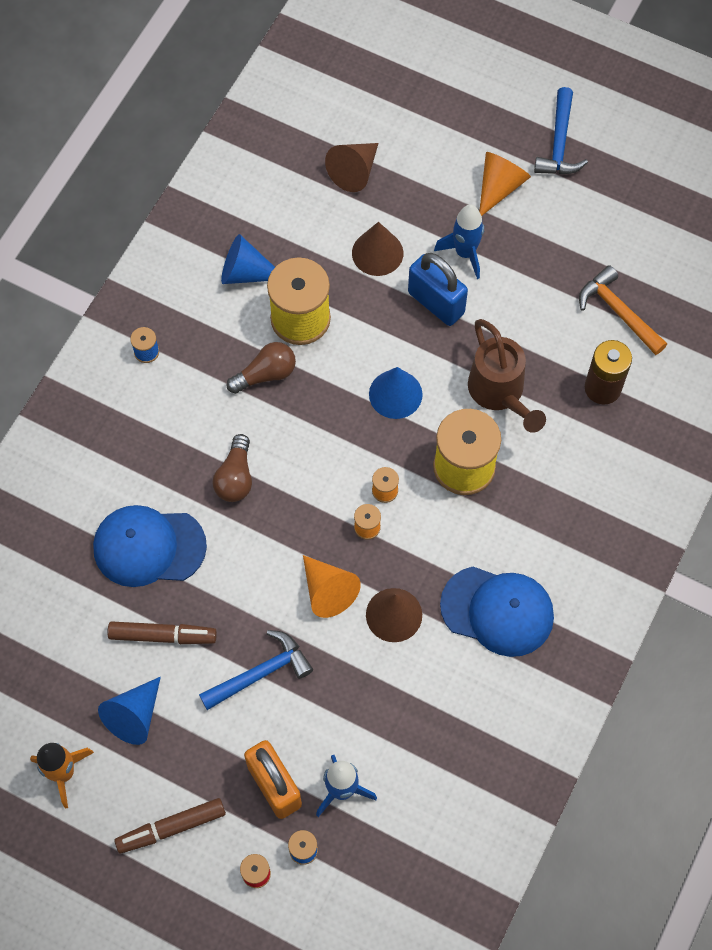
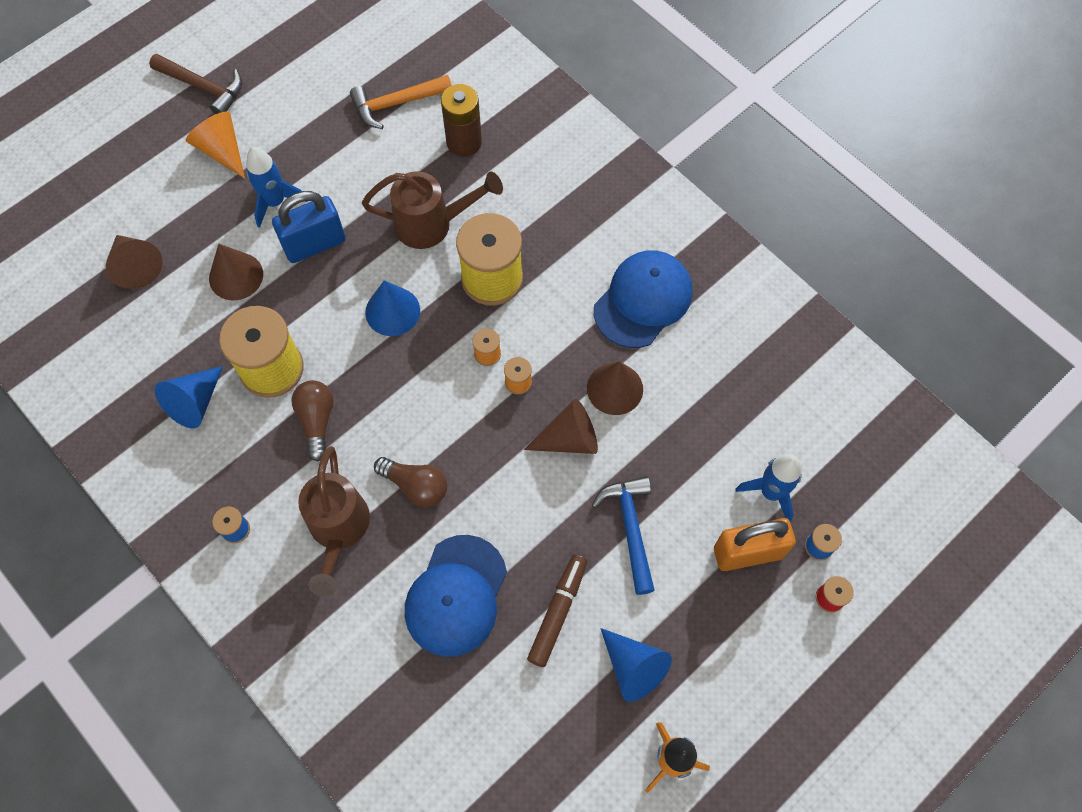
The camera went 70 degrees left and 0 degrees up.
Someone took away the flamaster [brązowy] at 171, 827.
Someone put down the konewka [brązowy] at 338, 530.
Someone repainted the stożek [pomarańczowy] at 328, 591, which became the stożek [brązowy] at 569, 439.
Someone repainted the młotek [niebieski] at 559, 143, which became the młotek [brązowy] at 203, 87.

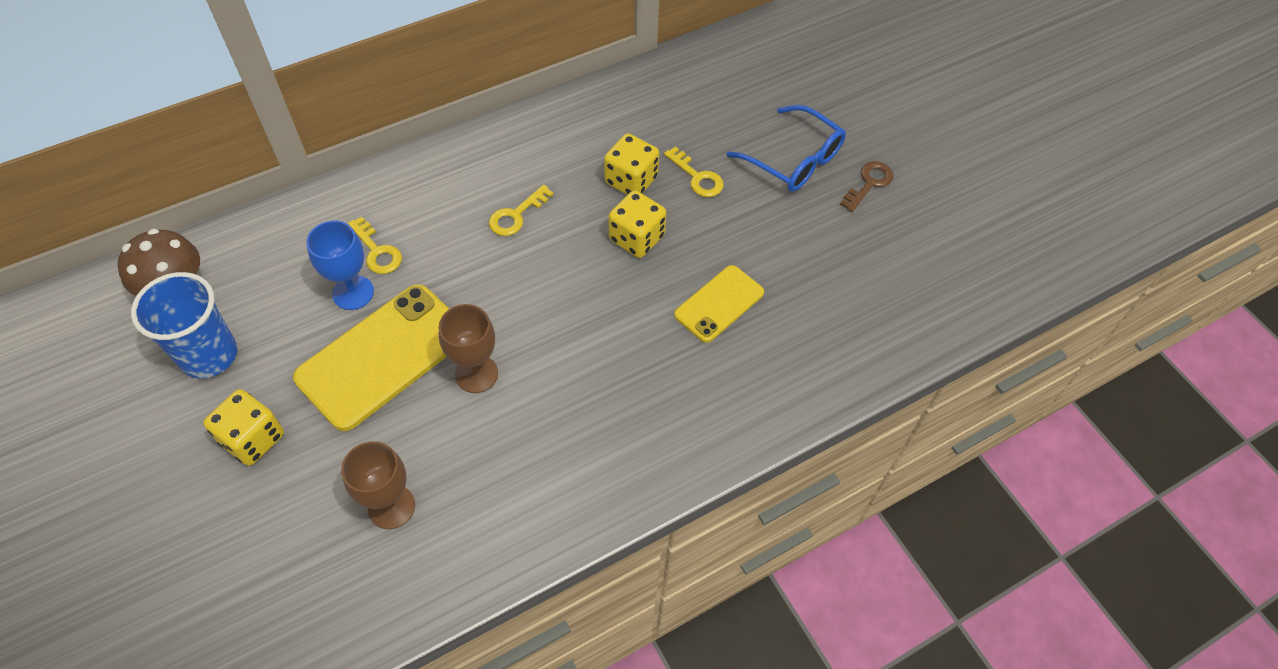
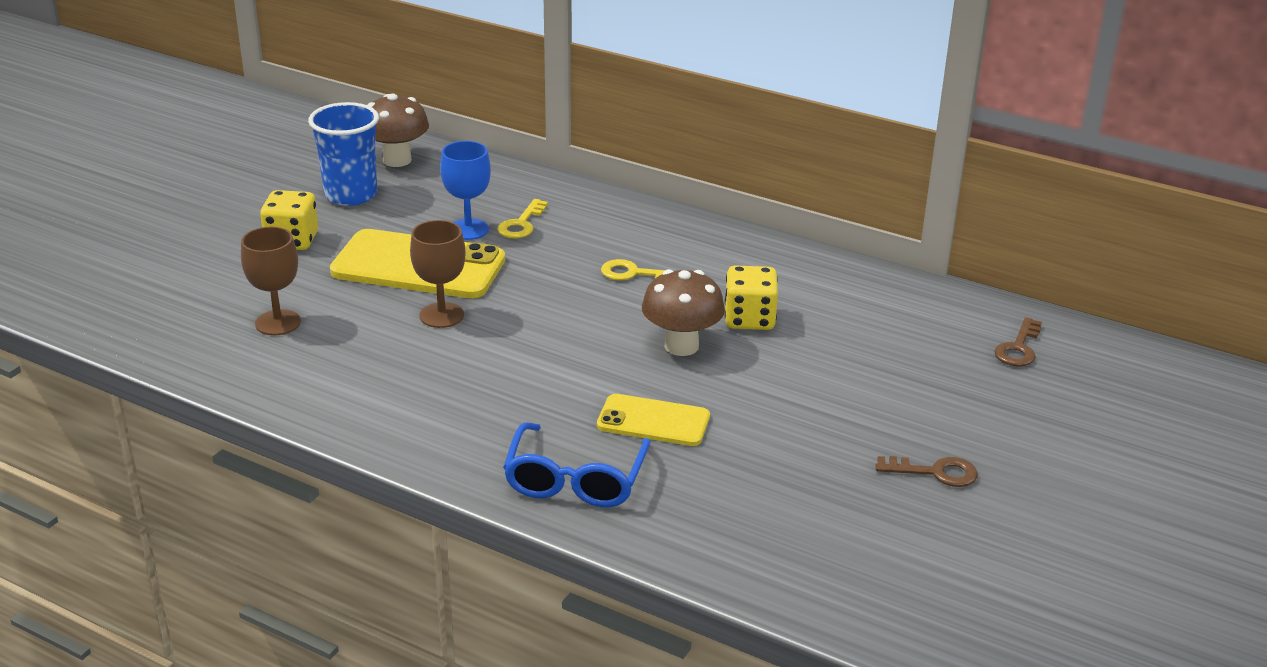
The camera went 60 degrees right and 25 degrees down.
Someone took away the klucz [żółty] at 697, 177.
Someone put down the klucz [brązowy] at 1018, 348.
Someone carried the okulary [niebieski] from 794, 160 to 575, 480.
Someone swapped the kostka do gry [żółty] at 636, 238 for the grzyb [brązowy] at 681, 346.

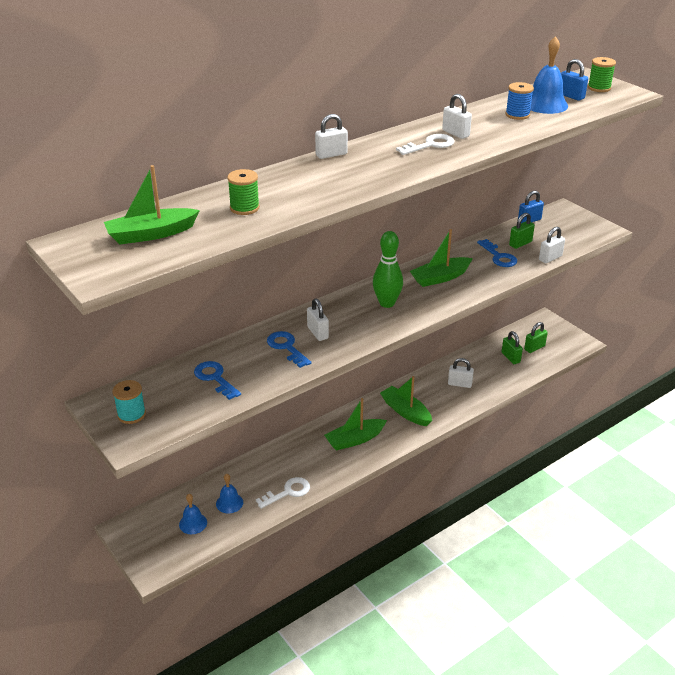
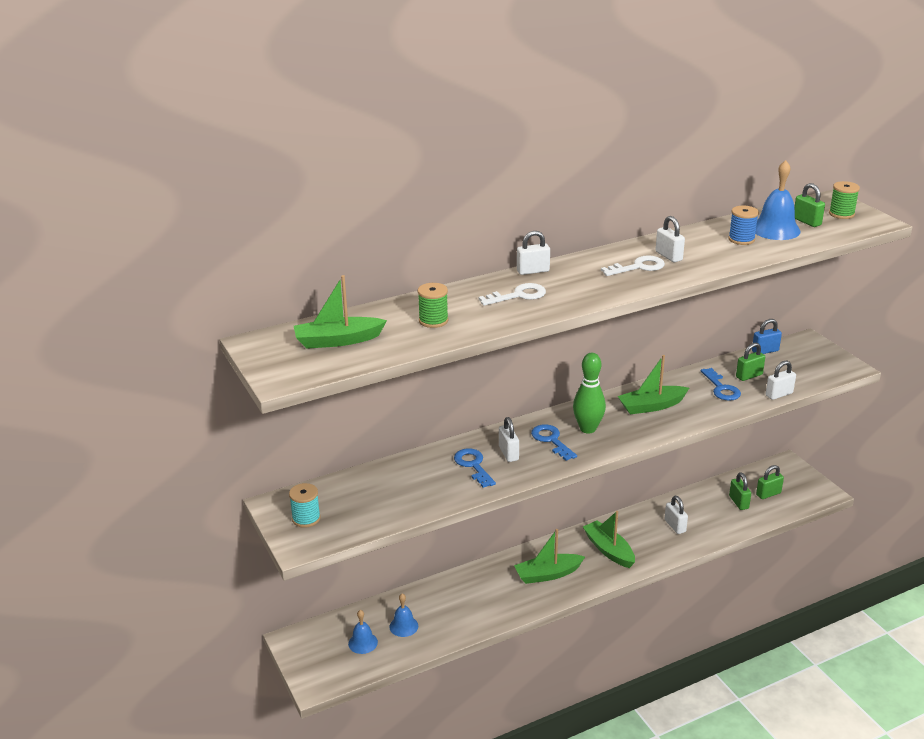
The camera went 10 degrees right and 5 degrees down.
Someone carried the klucz [niebieski] from 215, 378 to 551, 440.
Someone carried the klucz [biały] from 287, 492 to 518, 295.
Someone repainted the kłódka [niebieski] at 571, 96, which became the kłódka [zielony] at 807, 222.
Someone rotated the kłódka [biały] at 459, 384 by 45 degrees clockwise.

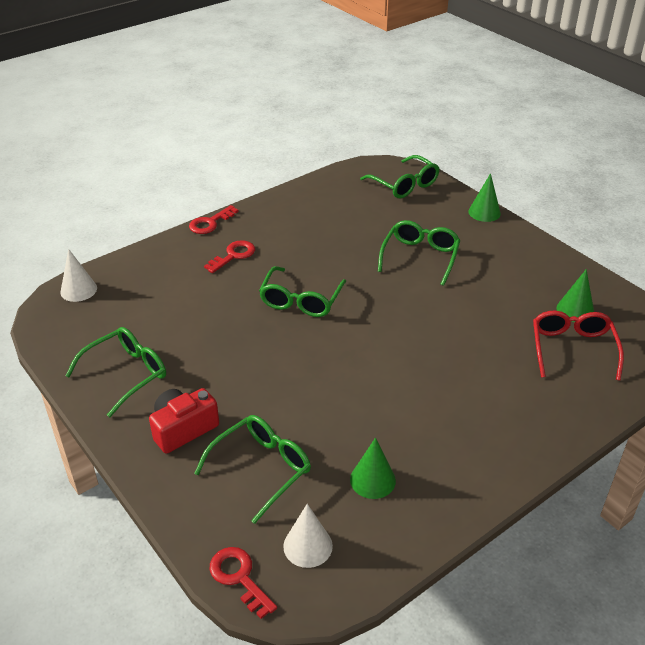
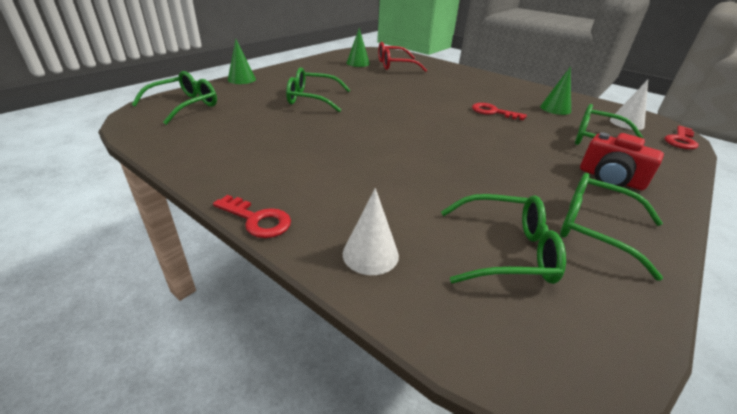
The camera went 105 degrees left and 5 degrees down.
Someone carried the stożek [biały] from 78, 290 to 370, 254.
Someone carried the klucz [czerwony] from 233, 255 to 493, 112.
Someone carried the okulary [zielony] from 301, 300 to 505, 250.

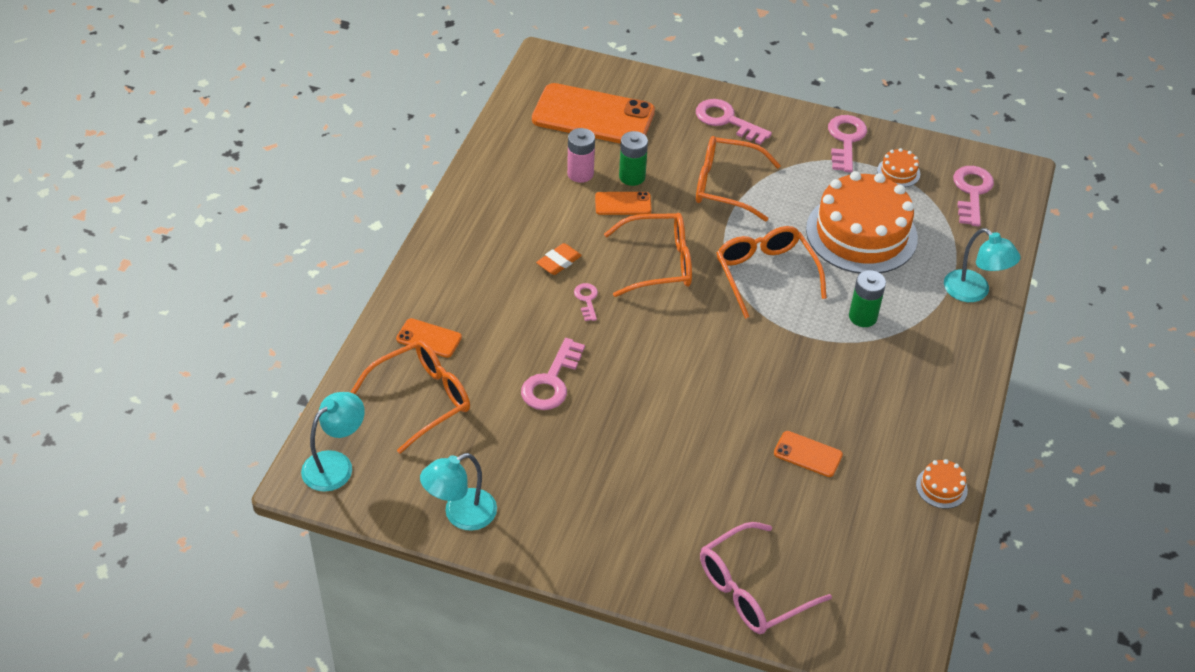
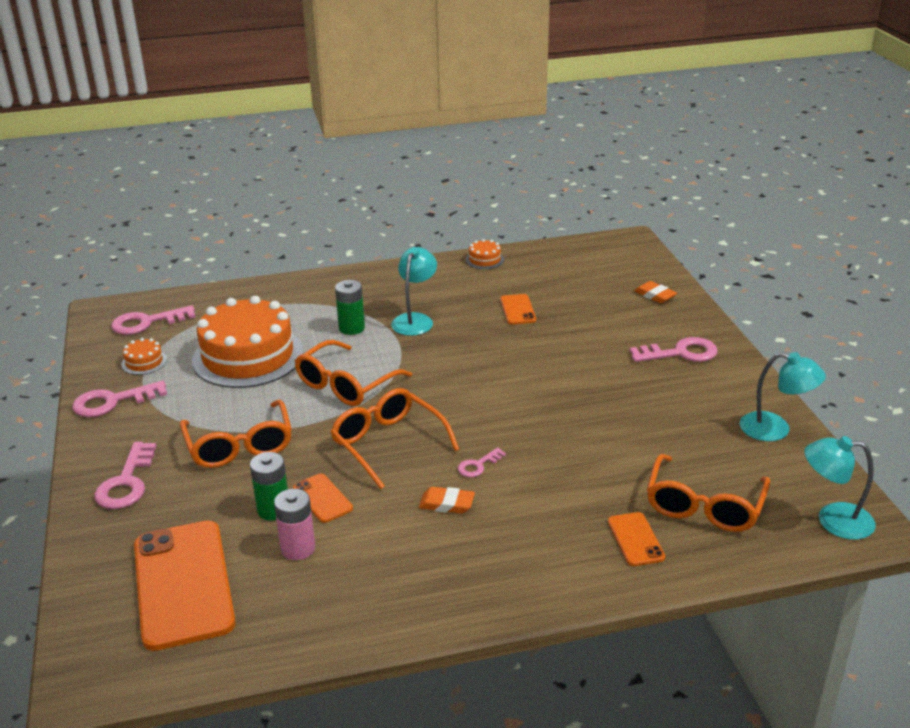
The camera went 120 degrees left and 15 degrees down.
Someone carried the klucz [różowy] from 551, 382 to 681, 353.
Someone carried the lampka [turkusowy] from 974, 292 to 415, 320.
Someone swapped the okulary [różowy] at 752, 590 for the gumka do mazania [pomarańczowy] at 655, 295.
Someone rotated the okulary [pomarańczowy] at 422, 399 by 90 degrees counterclockwise.

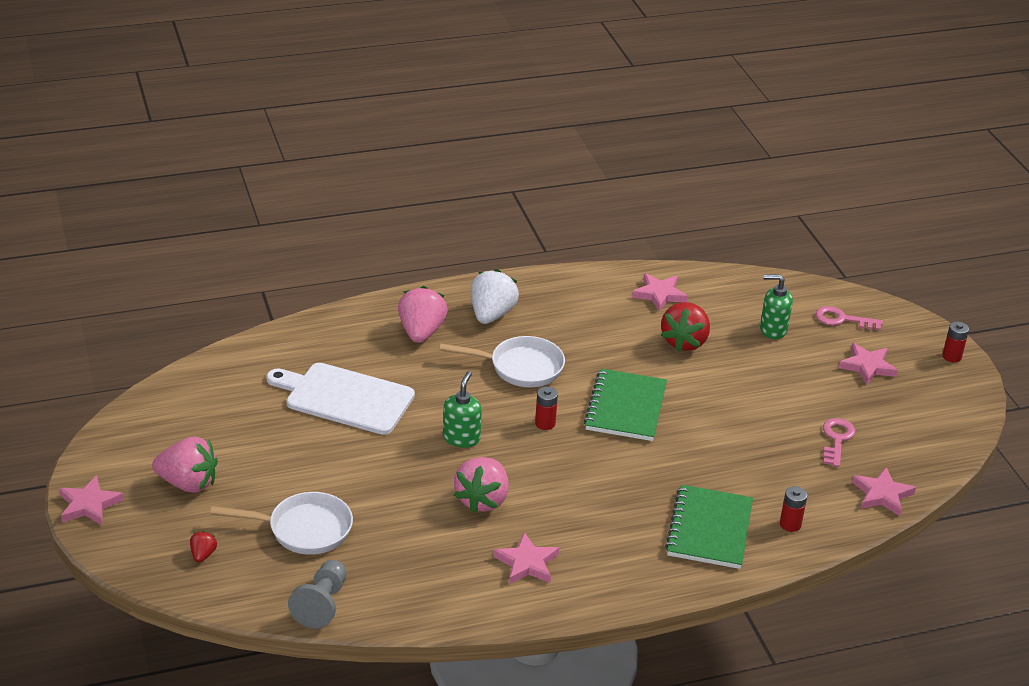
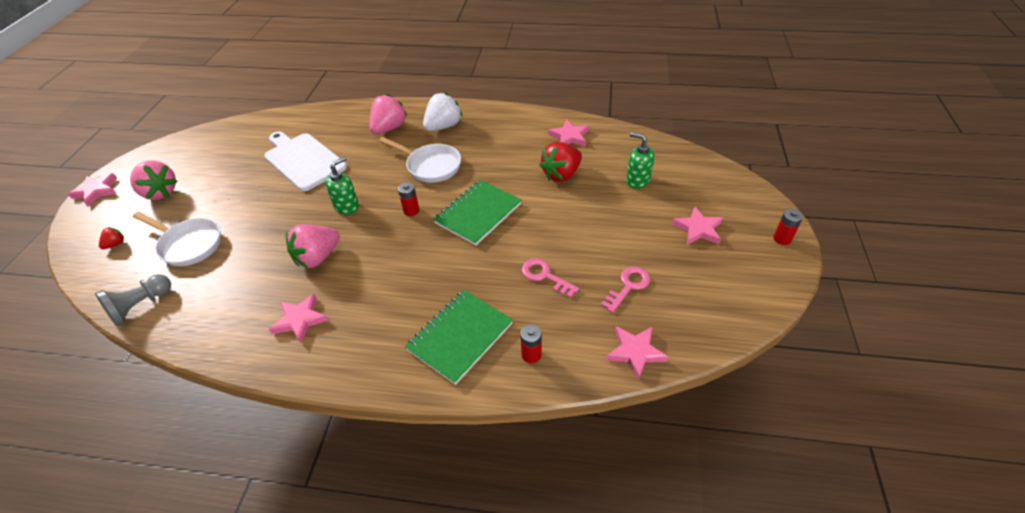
The camera went 30 degrees right and 10 degrees up.
Someone carried the klucz [różowy] from 842, 319 to 545, 276.

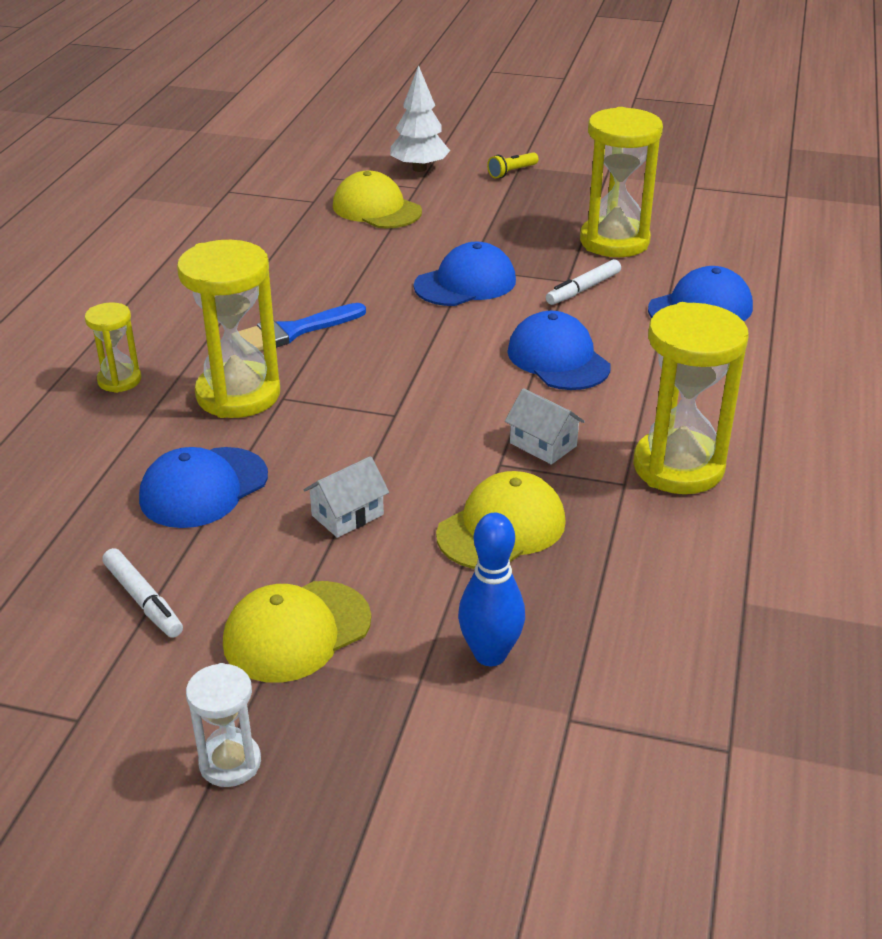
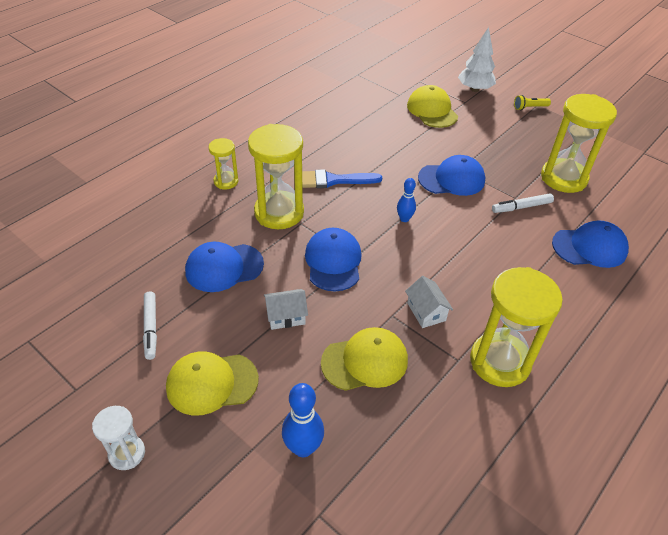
The camera went 25 degrees right and 10 degrees up.
Someone put down the kręgiel [niebieski] at 404, 219.
Someone carried the czapka [niebieski] from 558, 359 to 333, 262.

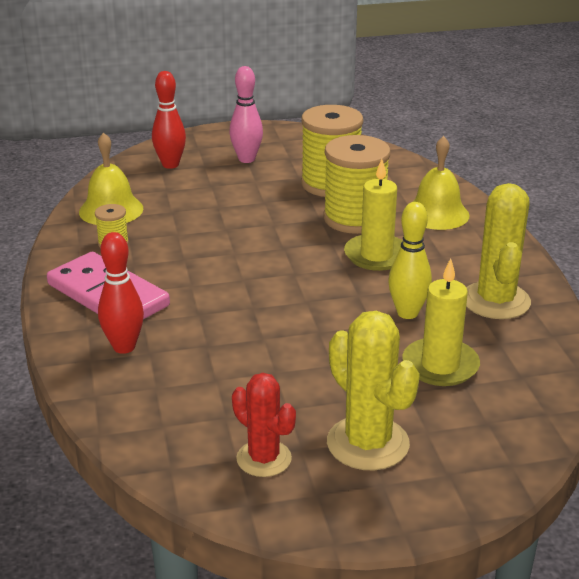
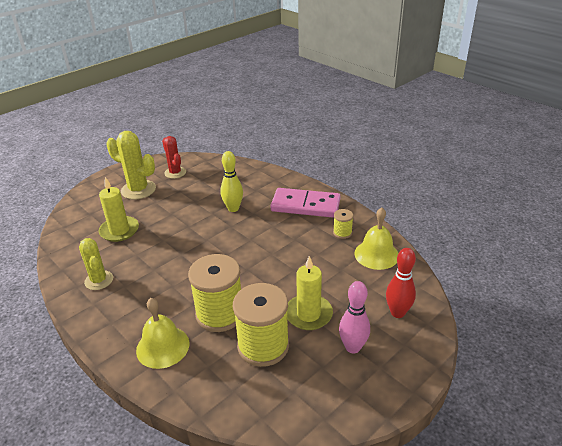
The camera went 150 degrees right and 5 degrees up.
Someone took away the kręgiel [czerwony] at 124, 347.
Someone carried the świeca [żółty] from 376, 255 to 308, 314.
Someone carried the kręgiel [żółty] from 407, 313 to 233, 208.
Someone rotated the kaktus [czerwony] at 264, 459 by 45 degrees clockwise.
Someone scaled the kaktus [żółty] at 495, 301 by 0.66.

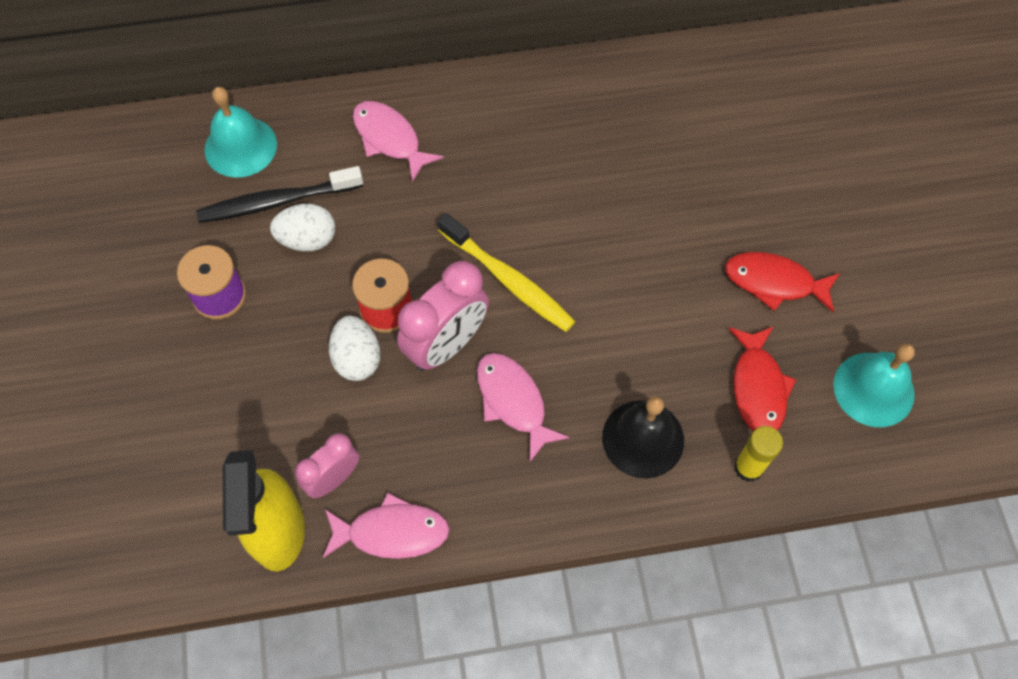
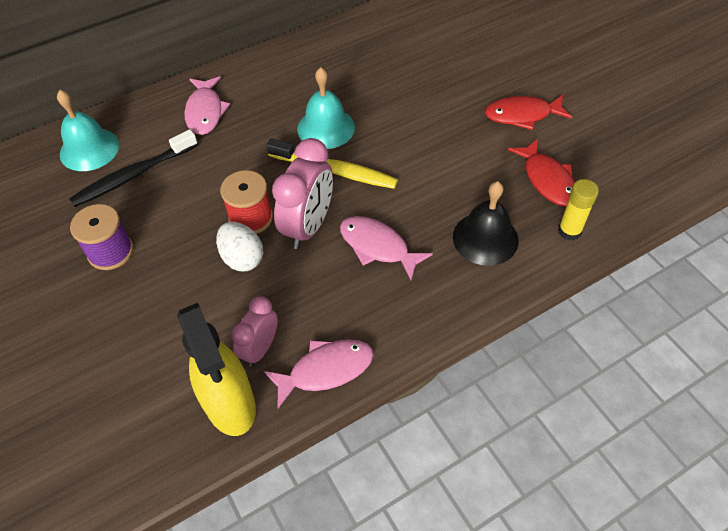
The camera went 20 degrees left and 10 degrees down.
Someone took away the jajko [biały] at 307, 239.
Someone carried the dzwonek [turkusowy] from 873, 389 to 326, 128.
Someone rotated the ryba [różowy] at 390, 139 by 120 degrees counterclockwise.

